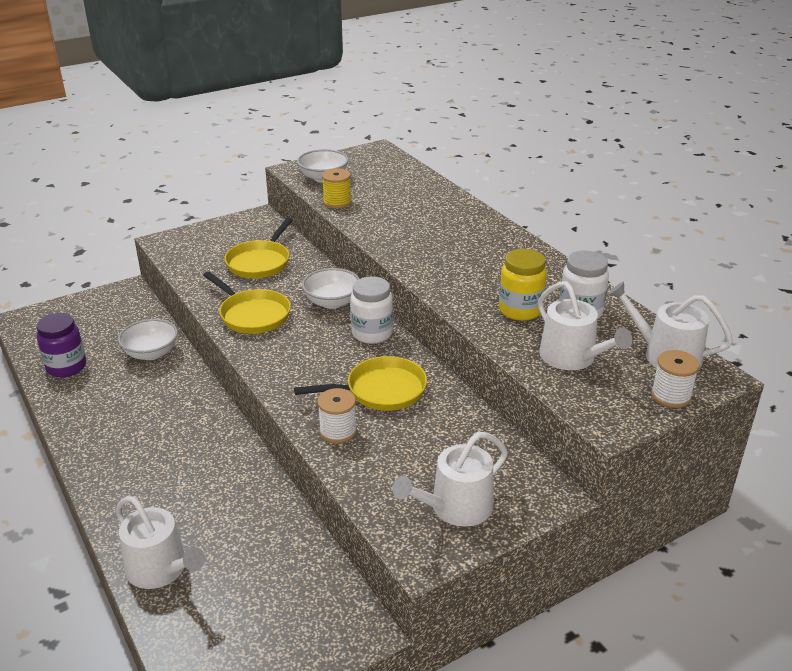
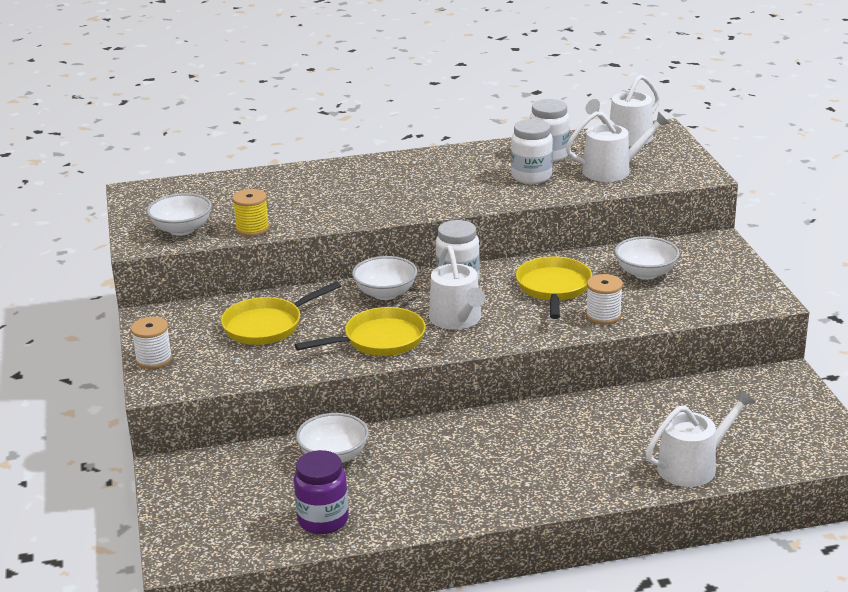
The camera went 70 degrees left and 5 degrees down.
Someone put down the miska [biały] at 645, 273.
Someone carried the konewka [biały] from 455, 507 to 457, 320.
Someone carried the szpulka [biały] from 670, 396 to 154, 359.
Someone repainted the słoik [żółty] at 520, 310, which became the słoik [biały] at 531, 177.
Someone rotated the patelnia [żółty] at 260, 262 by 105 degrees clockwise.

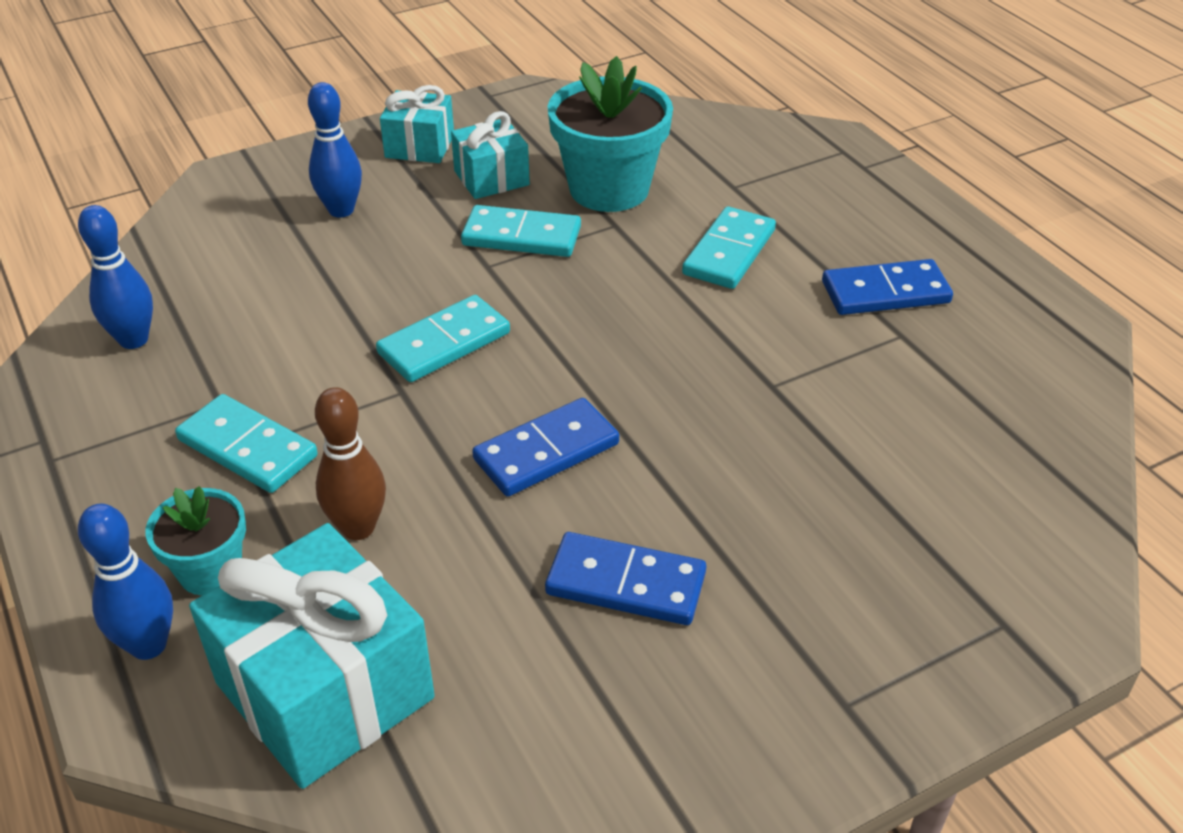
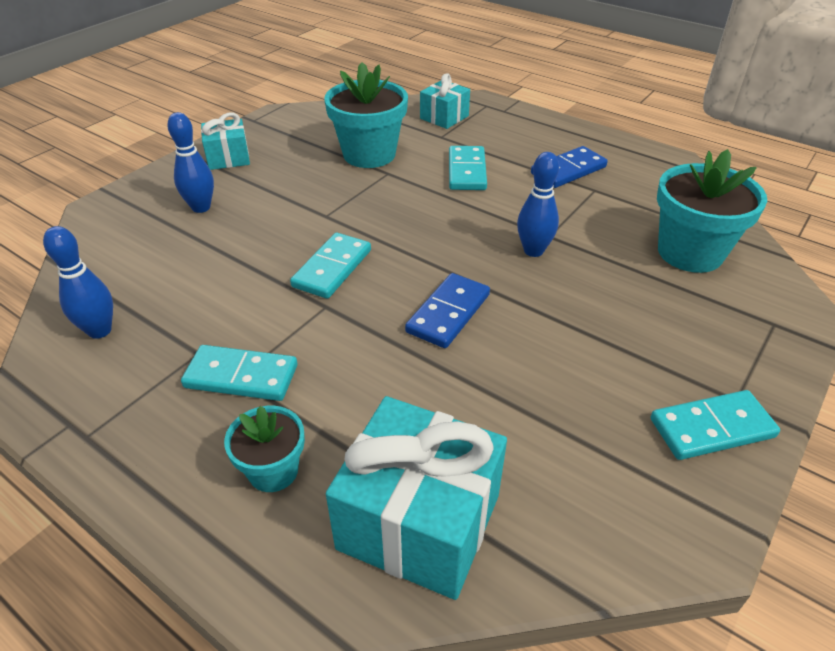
The camera went 25 degrees left and 0 degrees up.
Someone took away the kręgiel [brązowy] at 358, 528.
Someone took away the kostka domina [niebieski] at 625, 584.
Someone put down the doniczka [turkusowy] at 690, 252.
Someone carried the kręgiel [niebieski] from 148, 645 to 533, 251.
Someone carried the prezent [turkusowy] from 491, 178 to 444, 117.
Someone carried the kostka domina [turkusowy] from 521, 236 to 711, 428.

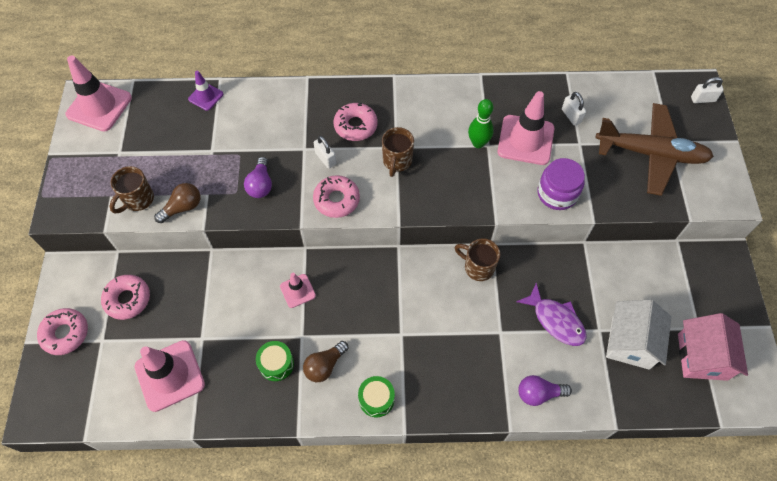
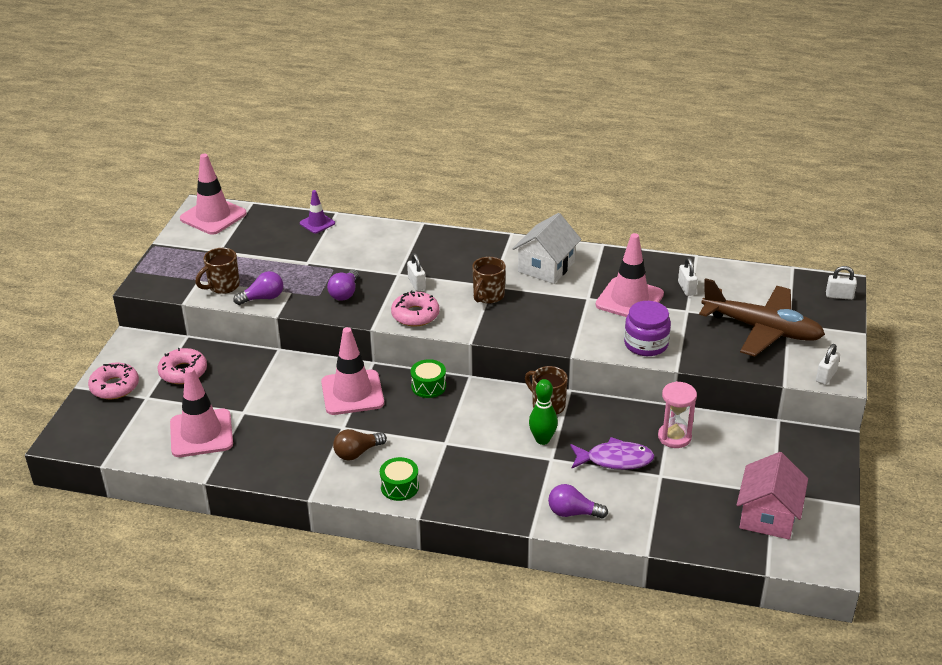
The camera went 15 degrees right and 25 degrees down.
Someone took away the donut [różowy] at 355, 126.
Someone put down the klepsydra [różowy] at 674, 437.
Someone put down the kłódka [biały] at 826, 376.
Someone carried the bęben [zielony] from 276, 364 to 428, 386.
Someone carried the kręgiel [zielony] from 478, 143 to 542, 440.
Someone carried the domek [biały] from 630, 342 to 546, 267.
Someone repainted the żarówka [brązowy] at 183, 207, which became the żarówka [fioletowy] at 263, 298.
Someone rotated the ryba [fioletowy] at 555, 320 by 60 degrees counterclockwise.
Someone scaled the pachołek [różowy] at 297, 291 by 1.86.

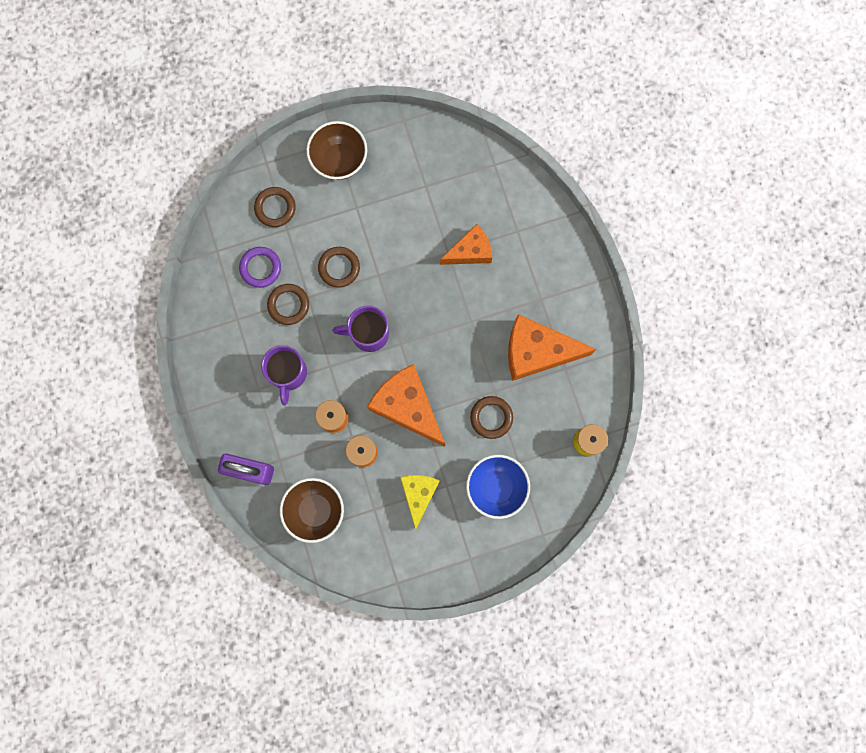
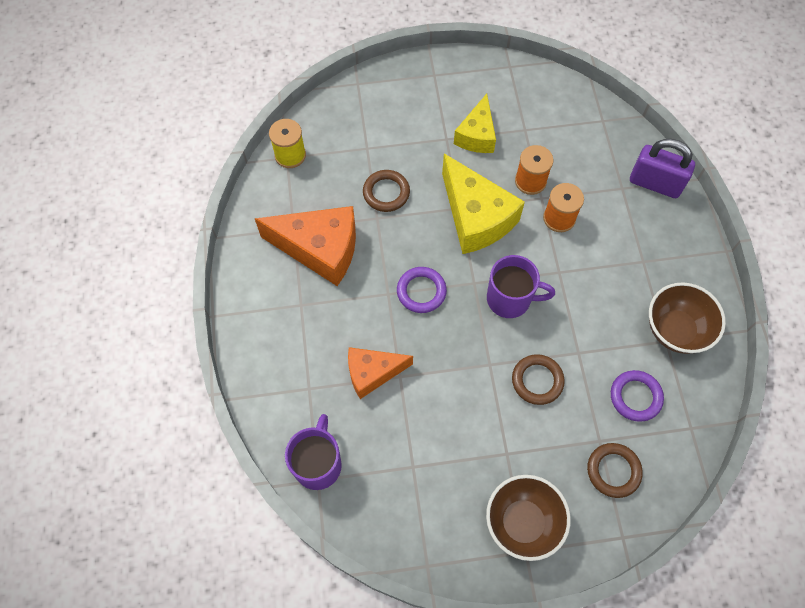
The camera went 170 degrees left and 15 degrees down.
Someone took away the pierścień [brązowy] at 288, 305.
Someone took away the miska [niebieski] at 496, 487.
Someone put down the pierścień [fioletowy] at 421, 291.
Someone carried the kubek [fioletowy] from 288, 374 to 318, 464.
Someone carried the miska [brązowy] from 315, 510 to 675, 330.
Someone repainted the ser [pomarańczowy] at 407, 406, which became the ser [żółty] at 476, 217.

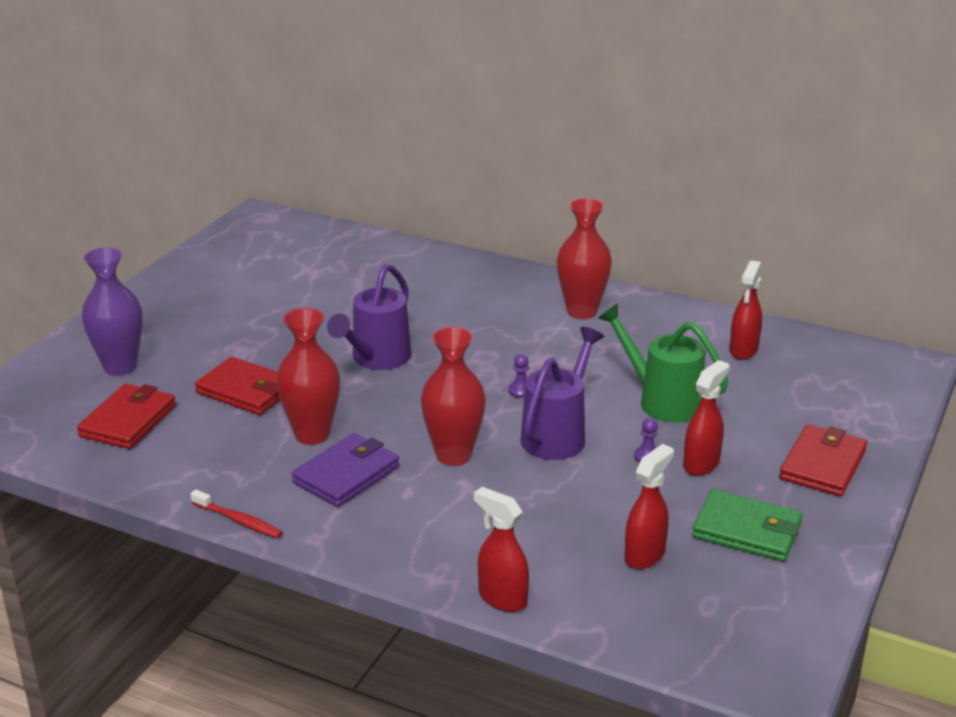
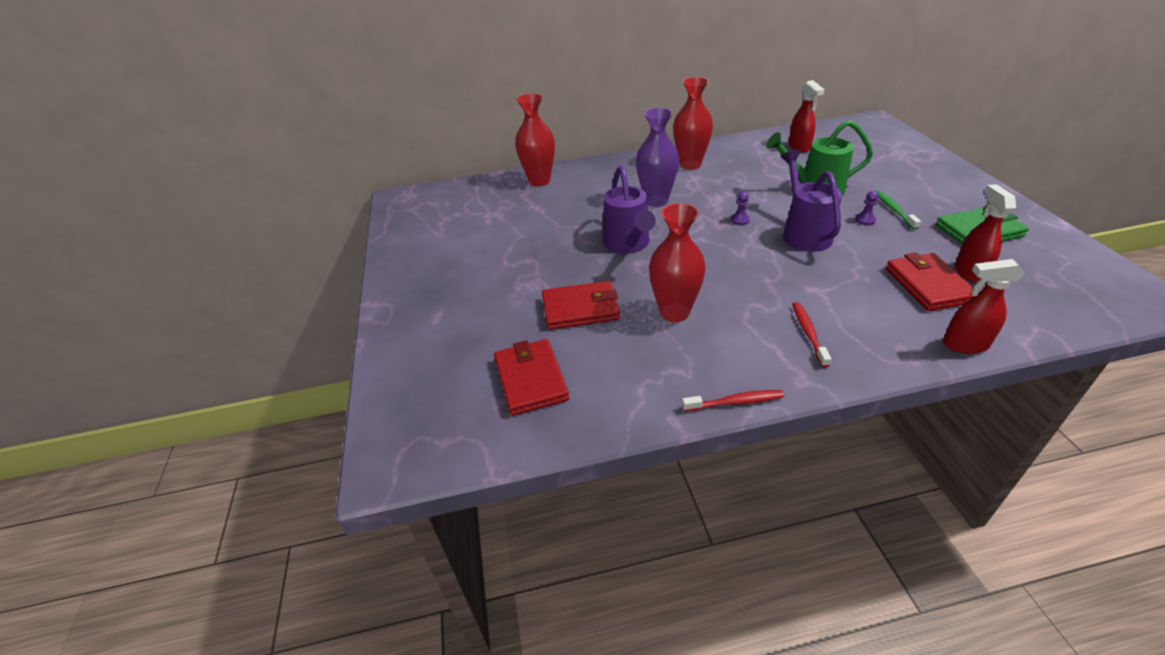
The camera went 35 degrees left and 10 degrees up.
Someone took away the portfel [fioletowy] at 346, 474.
Someone put down the szczoteczka do zębów [czerwony] at 808, 333.
Someone carried the wazon [fioletowy] from 120, 367 to 656, 201.
Someone carried the wazon [czerwony] from 453, 455 to 539, 181.
Someone carried the portfel [czerwony] from 822, 465 to 928, 285.
Someone swapped the spryskiwacz [czerwony] at 701, 464 for the szczoteczka do zębów [zielony] at 893, 210.

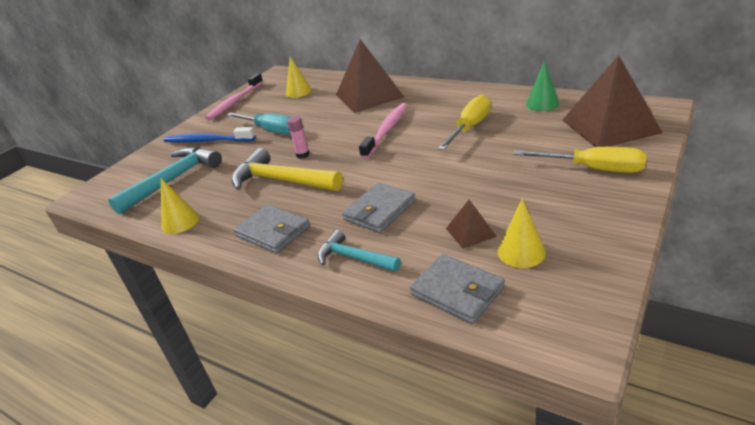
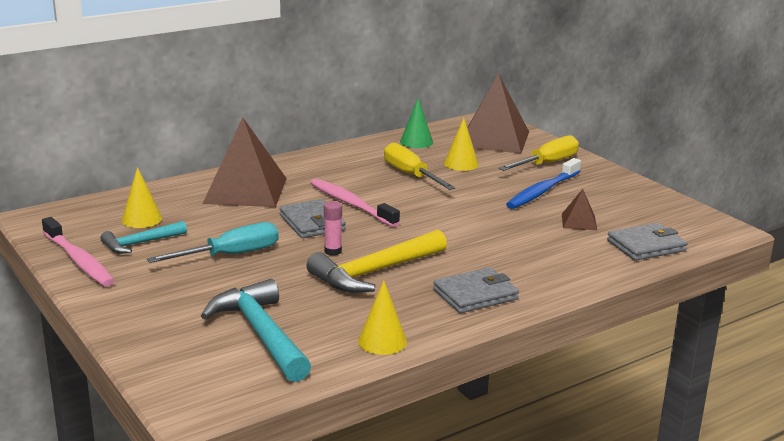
The camera went 70 degrees left and 10 degrees down.
Someone carried the szczoteczka do zębów [niebieski] from 207, 141 to 542, 191.
Someone carried the młotek [turkusowy] from 354, 258 to 140, 243.
Someone carried the portfel [szary] from 379, 210 to 312, 222.
Someone carried the stożek [żółty] from 521, 252 to 461, 164.

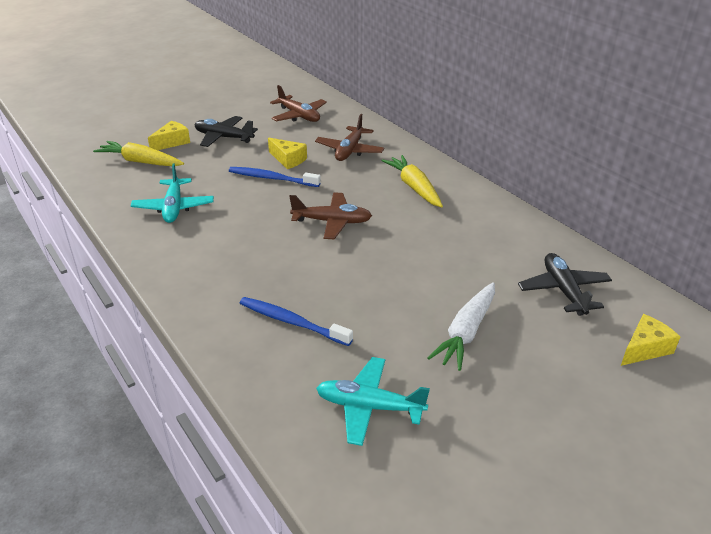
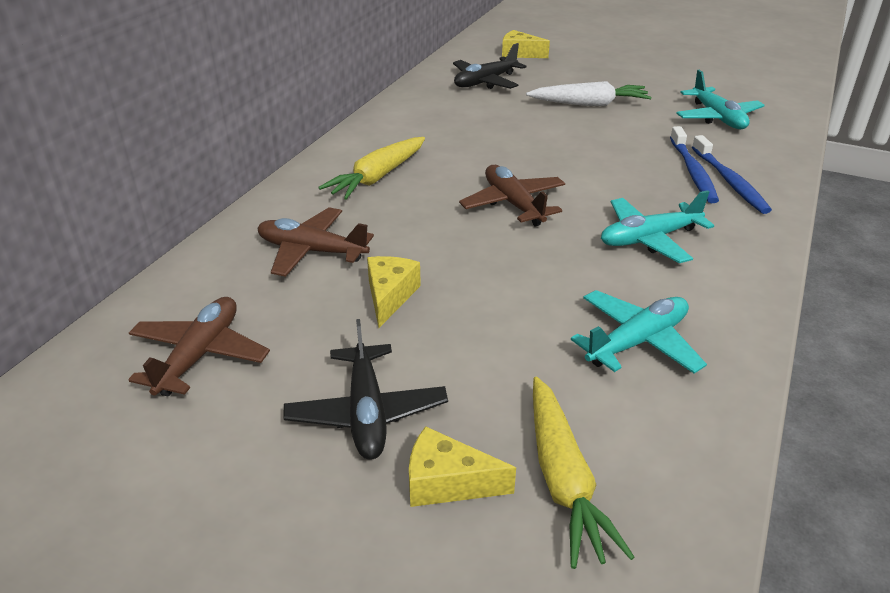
The camera went 120 degrees left and 0 degrees up.
Someone put down the samolot [turkusowy] at 649, 239.
Someone carried the szczoteczka do zębów [niebieski] from 272, 178 to 729, 181.
Someone rotated the samolot [brązowy] at 349, 151 by 150 degrees counterclockwise.

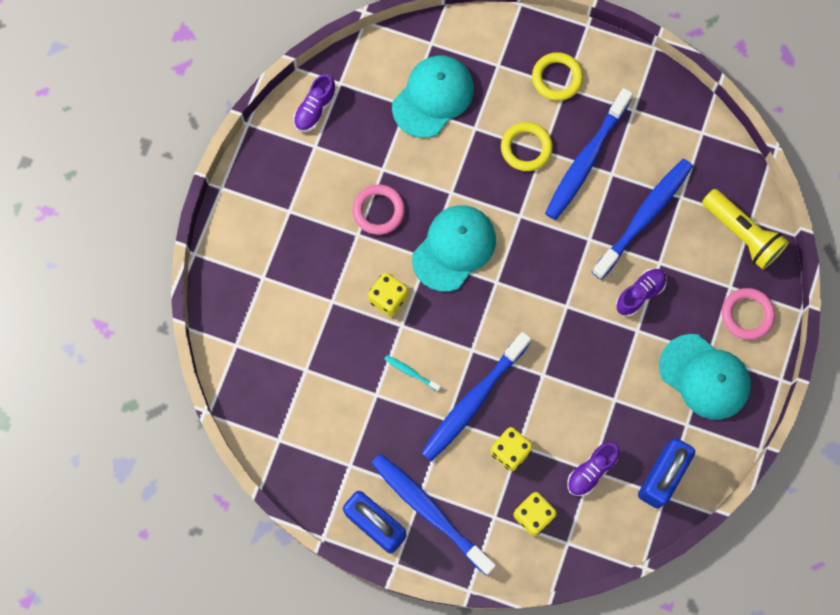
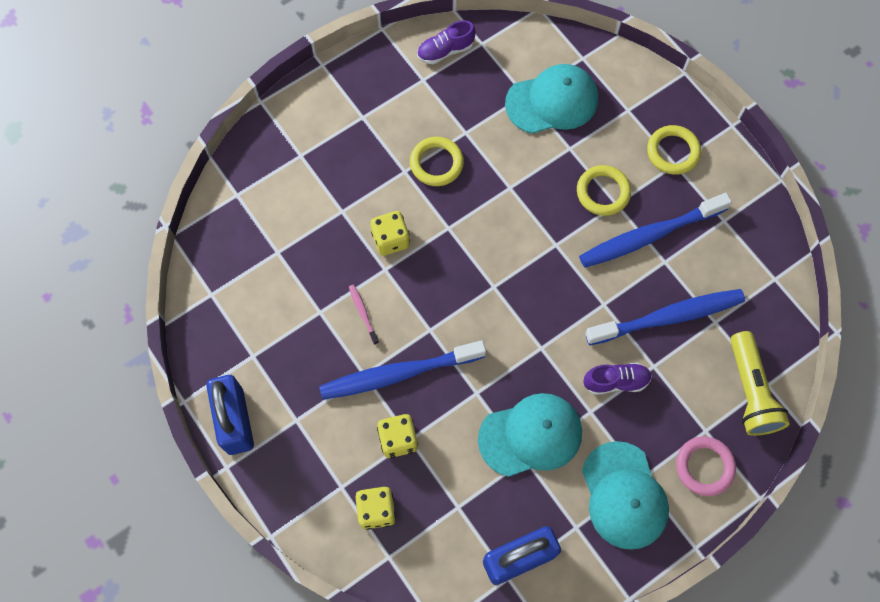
The camera went 35 degrees right and 5 degrees down.
Someone took away the szczoteczka do zębów [niebieski] at 429, 511.
Someone took away the but [fioletowy] at 591, 471.
Someone carried the czapka [turkusowy] from 454, 248 to 530, 435.
Someone repainted the pierścień [różowy] at 378, 211, which became the pierścień [żółty] at 436, 163.
Someone repainted the szczoteczka do zębów [turkusowy] at 411, 372, which became the szczoteczka do zębów [różowy] at 363, 313.

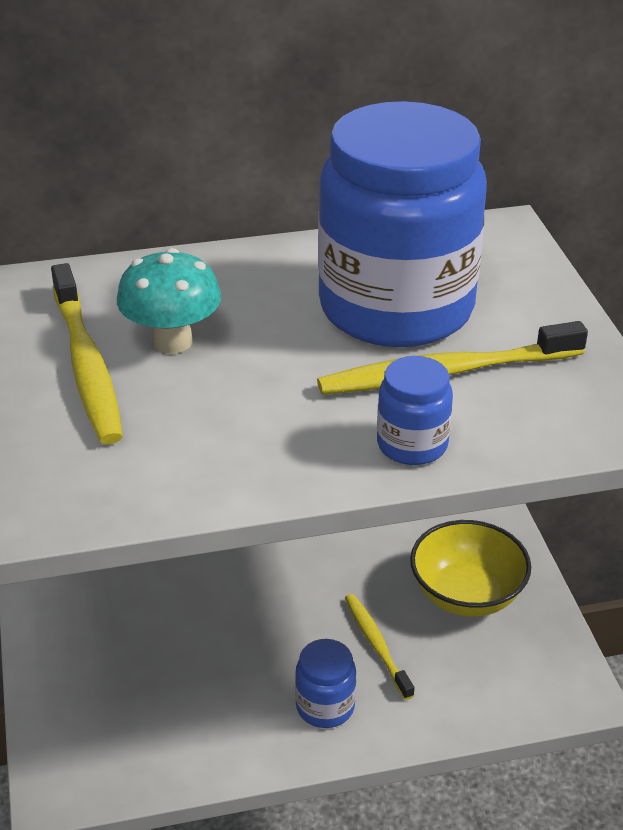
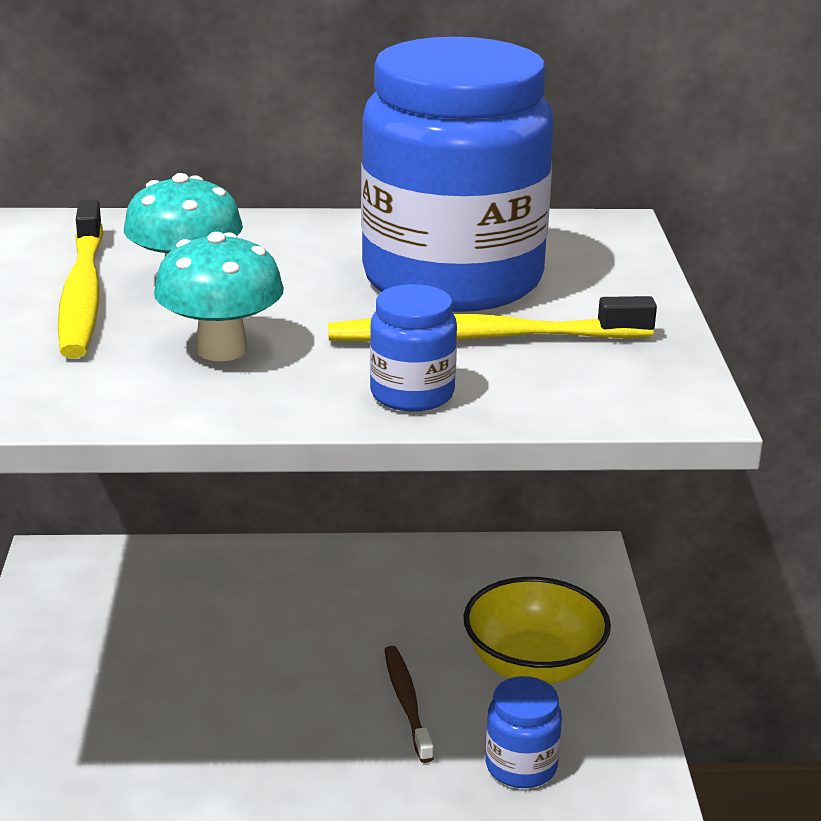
The camera went 10 degrees right and 10 degrees down.
Someone put down the grzyb [turkusowy] at 221, 350.
Someone carried the słoik [niebieski] from 325, 706 to 521, 766.
Someone repainted the szczoteczka do zębów [żółty] at 376, 645, which became the szczoteczka do zębów [brązowy] at 407, 702.

